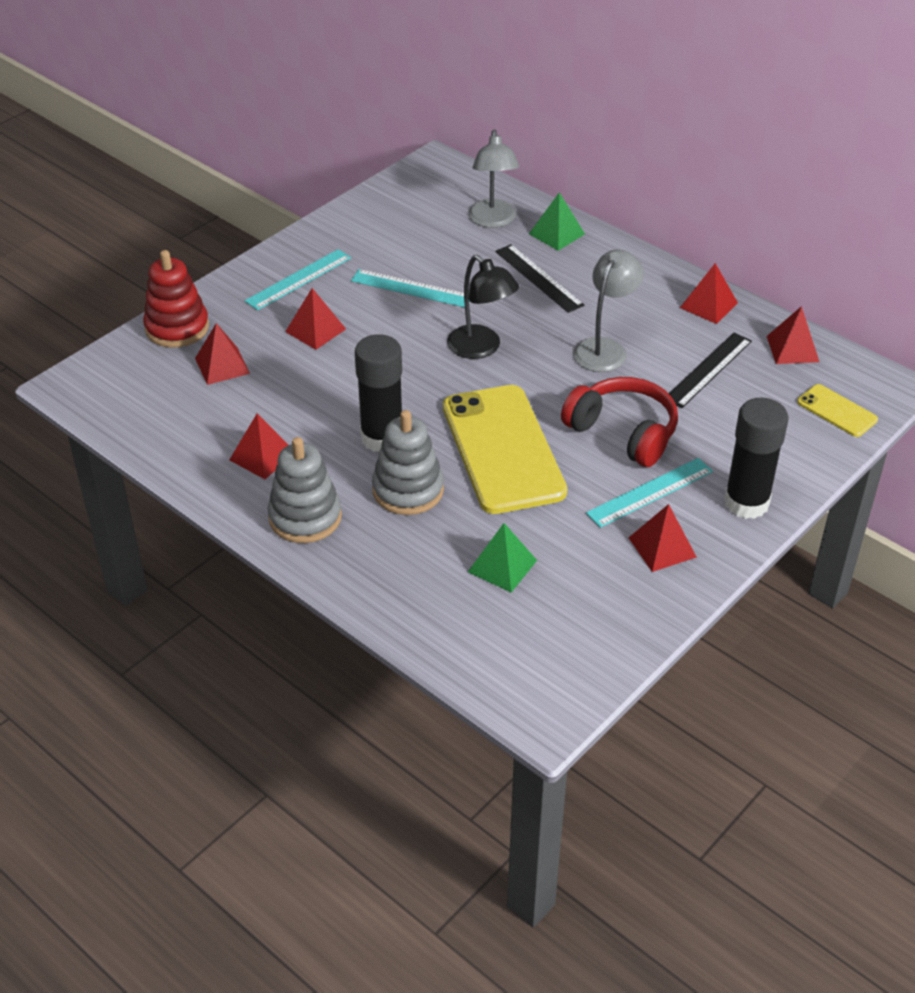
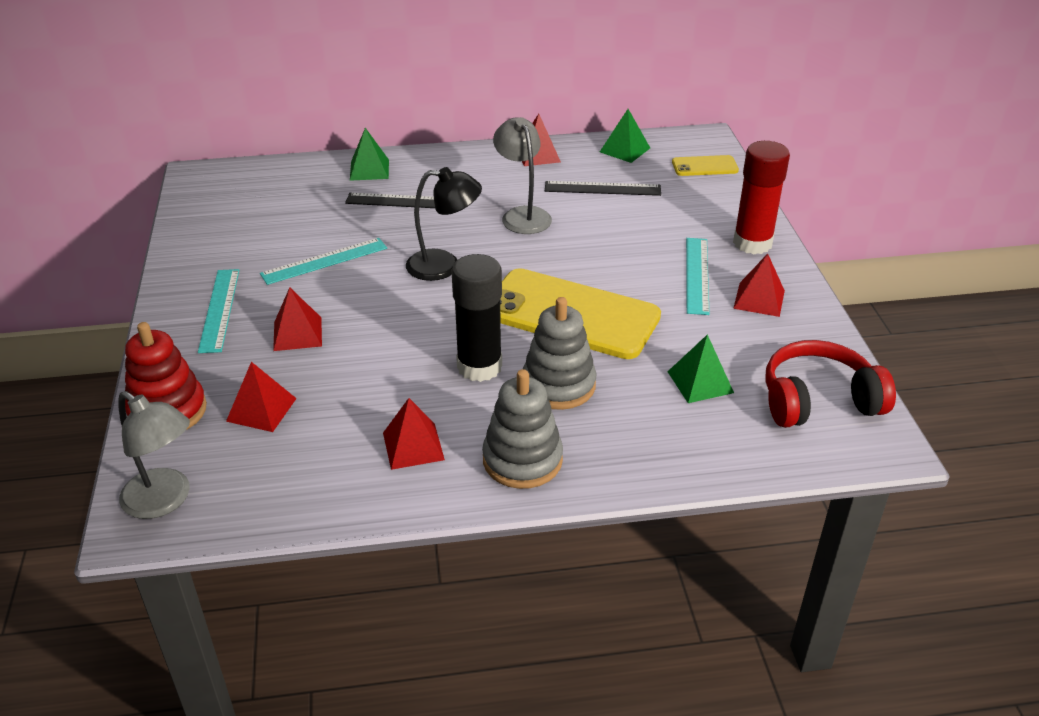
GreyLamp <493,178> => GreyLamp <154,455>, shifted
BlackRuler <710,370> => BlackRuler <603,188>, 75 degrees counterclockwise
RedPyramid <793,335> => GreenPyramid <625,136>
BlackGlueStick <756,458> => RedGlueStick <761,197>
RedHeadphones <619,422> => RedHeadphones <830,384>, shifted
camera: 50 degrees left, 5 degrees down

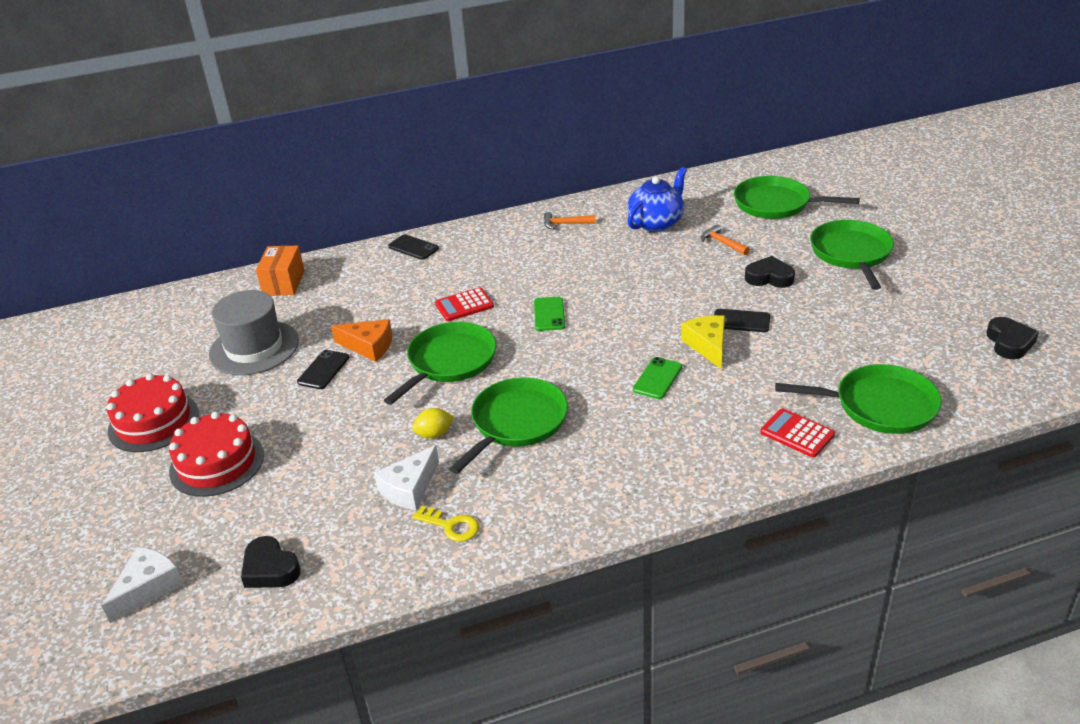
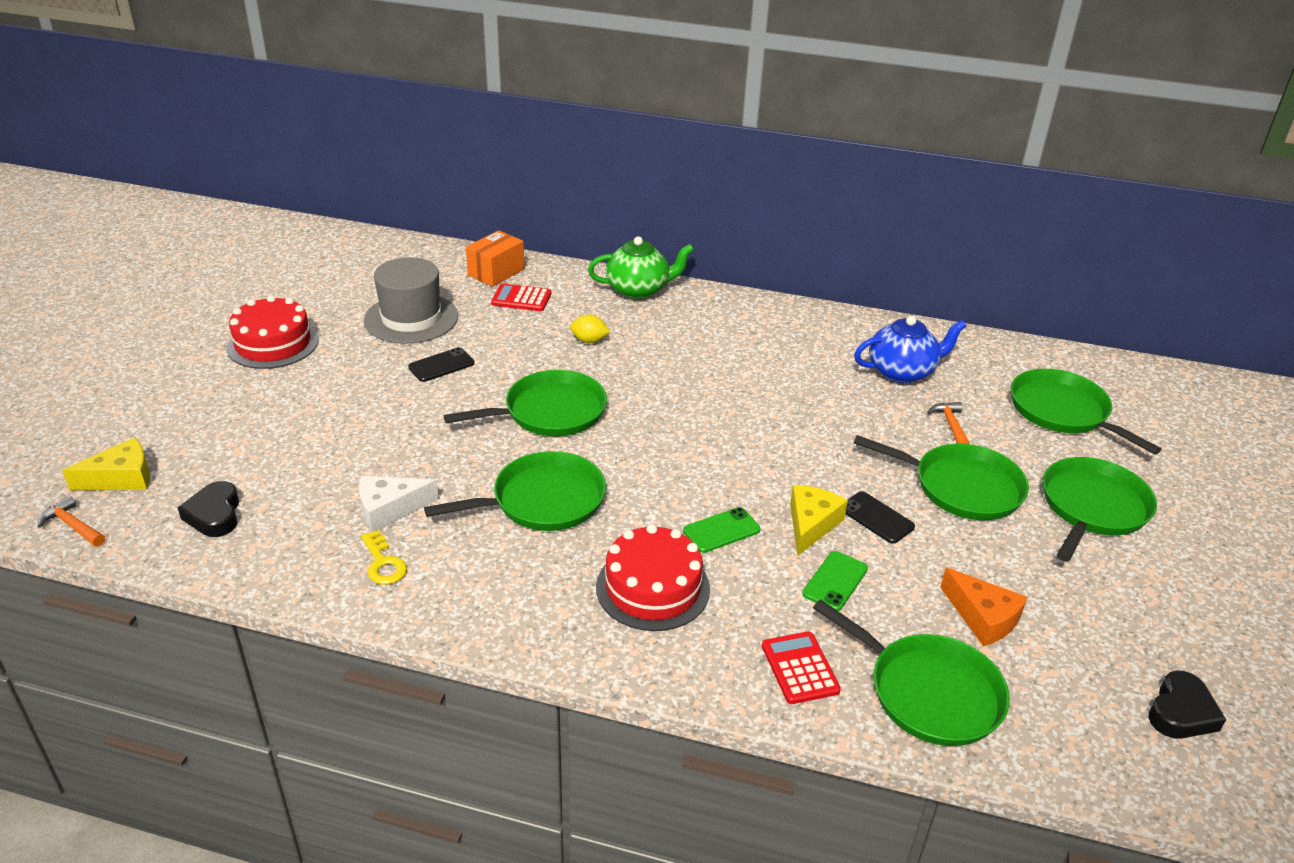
OrangeHammer <569,221> => OrangeHammer <71,521>, shifted
WhiteCheese <143,585> => YellowCheese <106,463>
RedCalculator <464,304> => RedCalculator <521,297>, shifted
YellowLemon <433,423> => YellowLemon <590,328>, shifted
BlackPhone <413,247> => GreenTeapot <641,268>
RedCake <216,454> => RedCake <653,577>, shifted
GreenPhone <549,314> => GreenPhone <835,581>, shifted
BlackHeart <770,272> => GreenPan <941,477>
OrangeCheese <362,340> => OrangeCheese <983,607>, shifted
camera: 30 degrees right, 0 degrees up

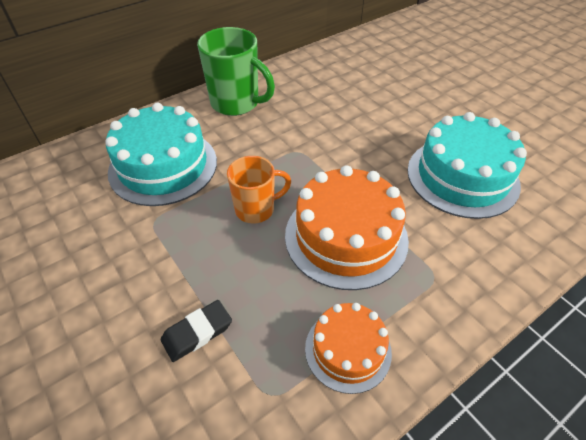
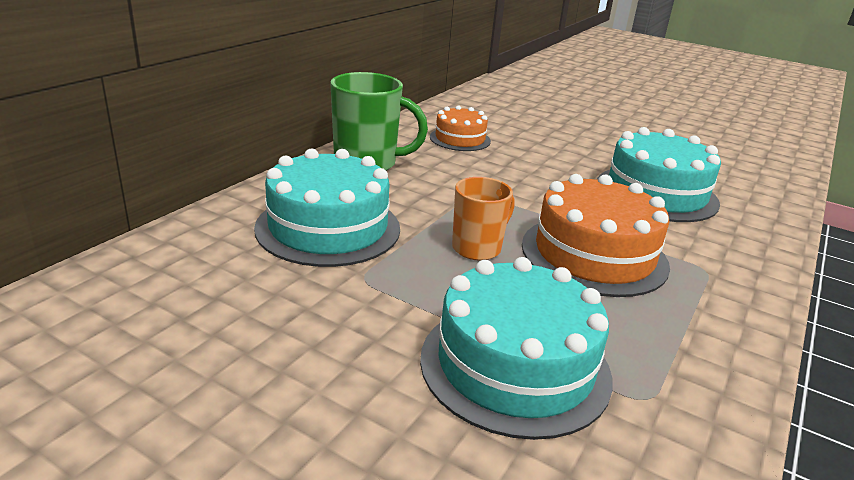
BlackEraser <196,331> => TurquoiseCake <516,348>
OrangeCake <348,348> => OrangeCake <460,128>, shifted
camera: 25 degrees left, 20 degrees down

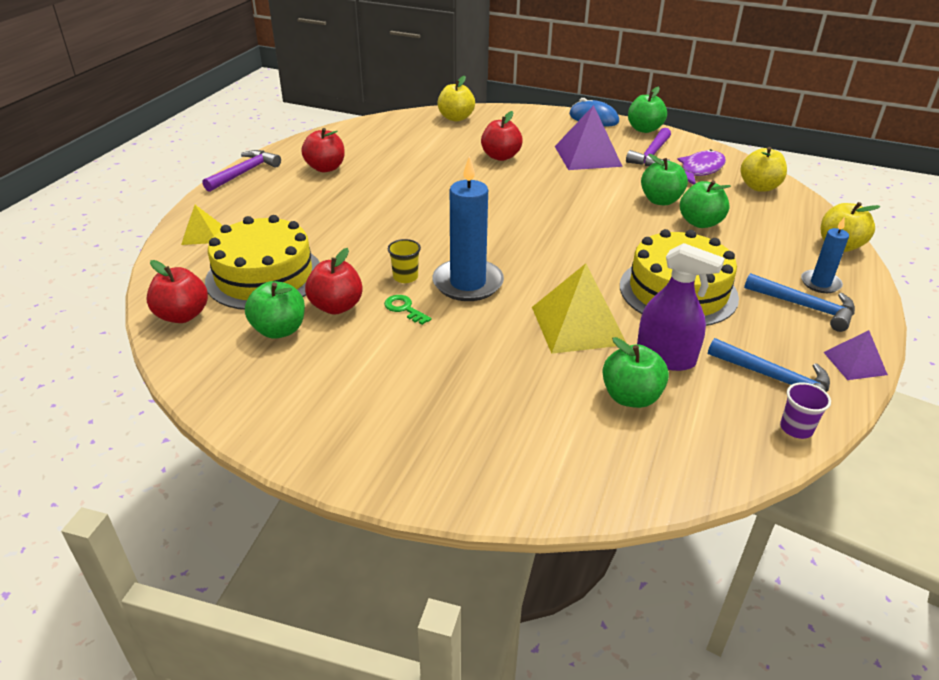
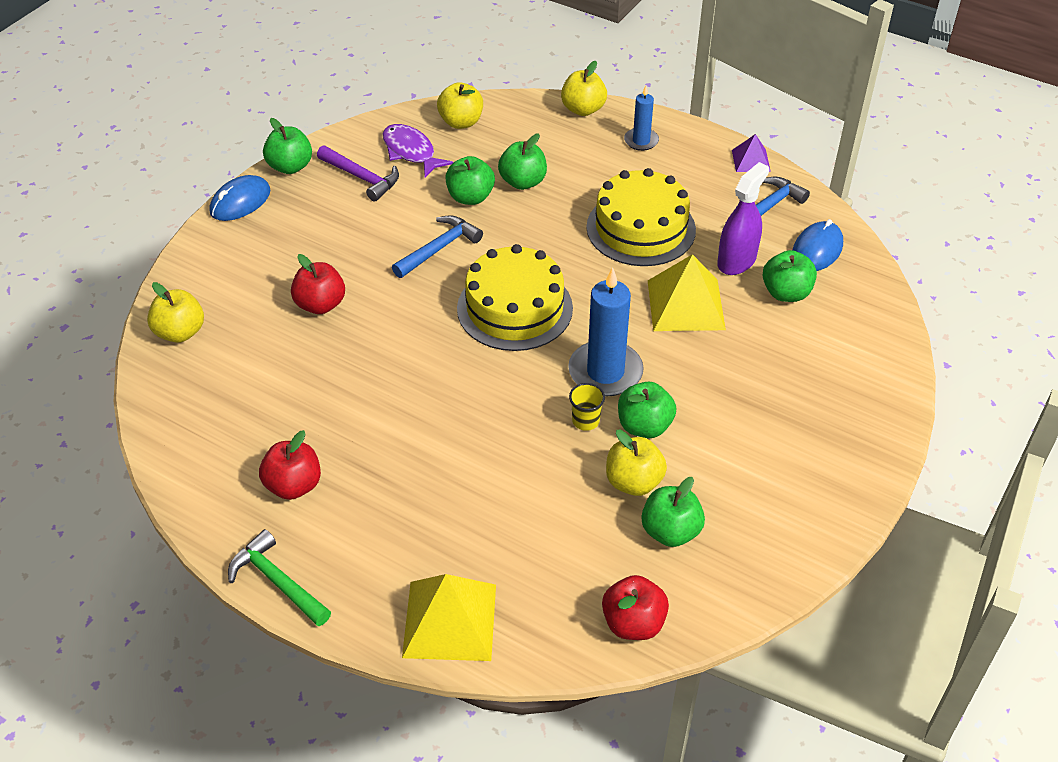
PurpleHammer <241,171> => GreenHammer <279,577>
BlueHammer <799,302> => BlueHammer <437,246>, shifted
YellowPyramid <201,225> => YellowPyramid <449,617>, x1.85
YellowCake <262,262> => YellowCake <515,297>, shifted
RedApple <334,281> => YellowApple <636,463>
GreenKey <408,310> => GreenApple <647,410>
nothing => BlueMouse <818,245>
PurplePyramid <589,137> => nothing
PurpleCup <805,410> => nothing
camera: 80 degrees left, 10 degrees up

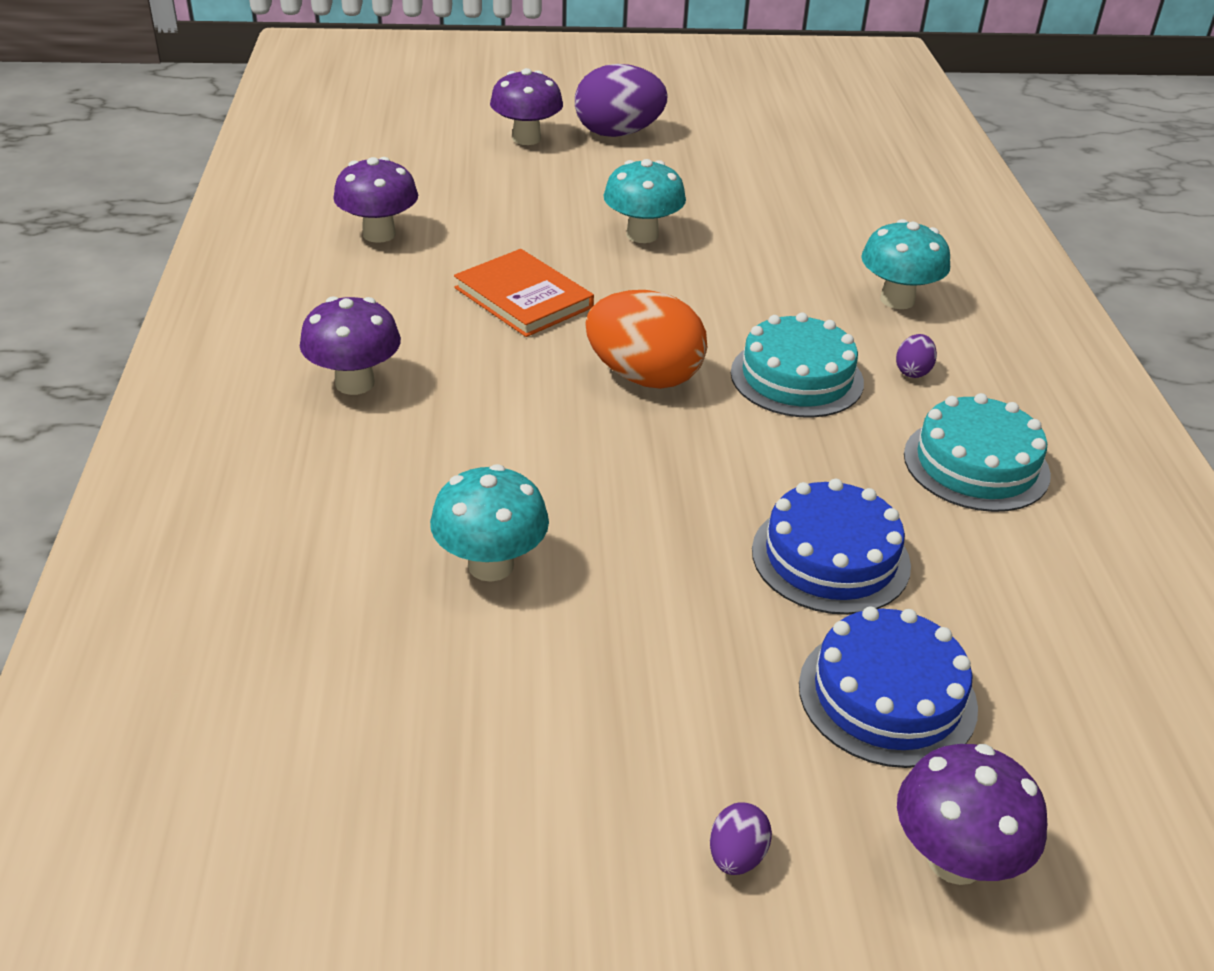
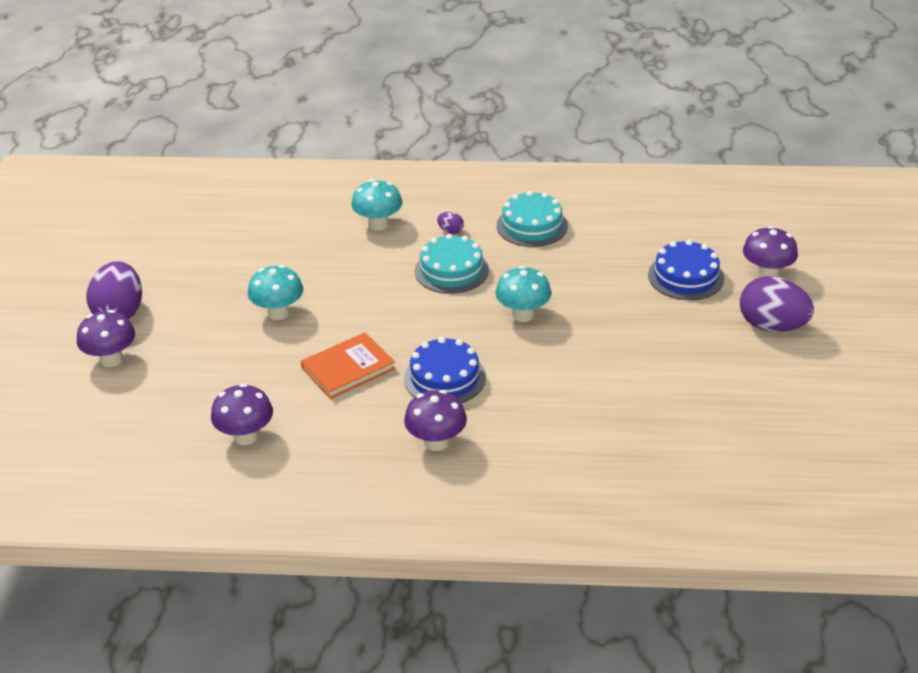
BlueCake <831,547> => BlueCake <445,370>, shifted
TurquoiseMushroom <489,523> => TurquoiseMushroom <523,294>, shifted
PurpleEgg <741,838> => PurpleEgg <777,304>, x2.35
OrangeEgg <646,339> => nothing
camera: 80 degrees left, 0 degrees up

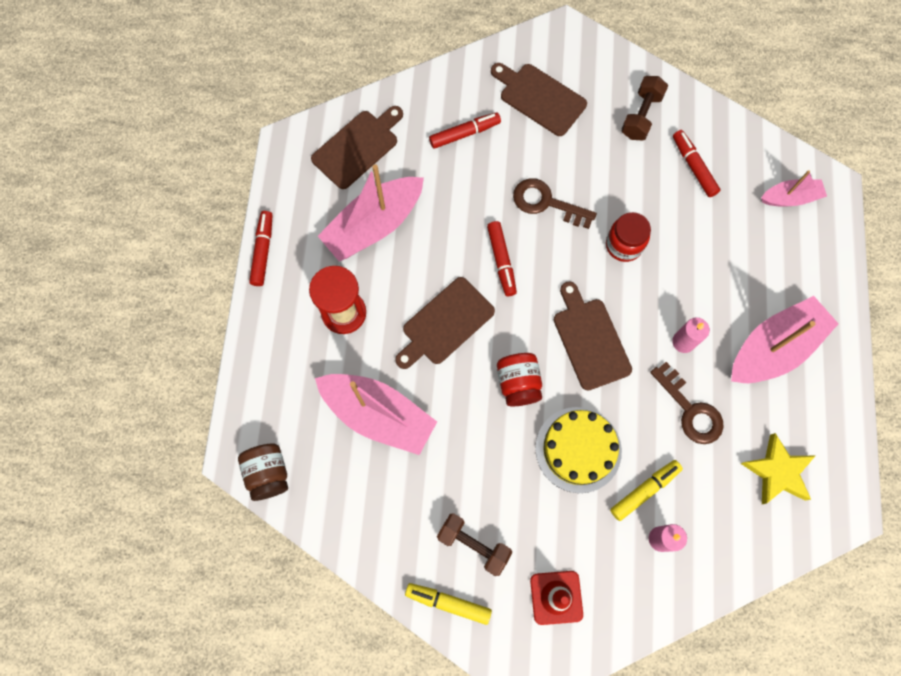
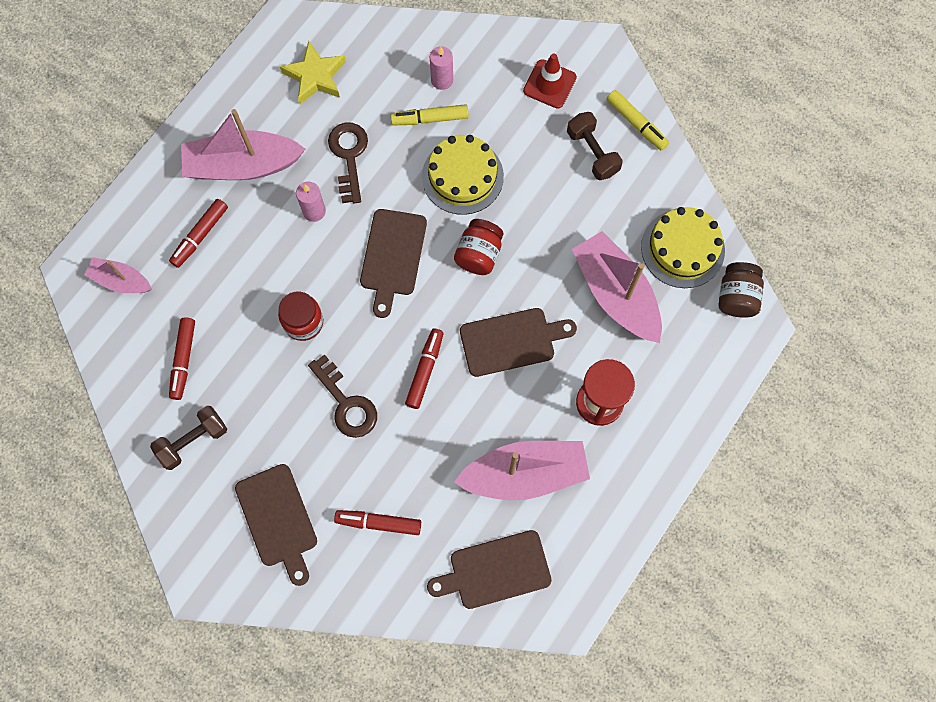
RedMarker <260,248> => RedMarker <198,233>, shifted
nothing => YellowCake <683,247>
camera: 150 degrees left, 0 degrees up

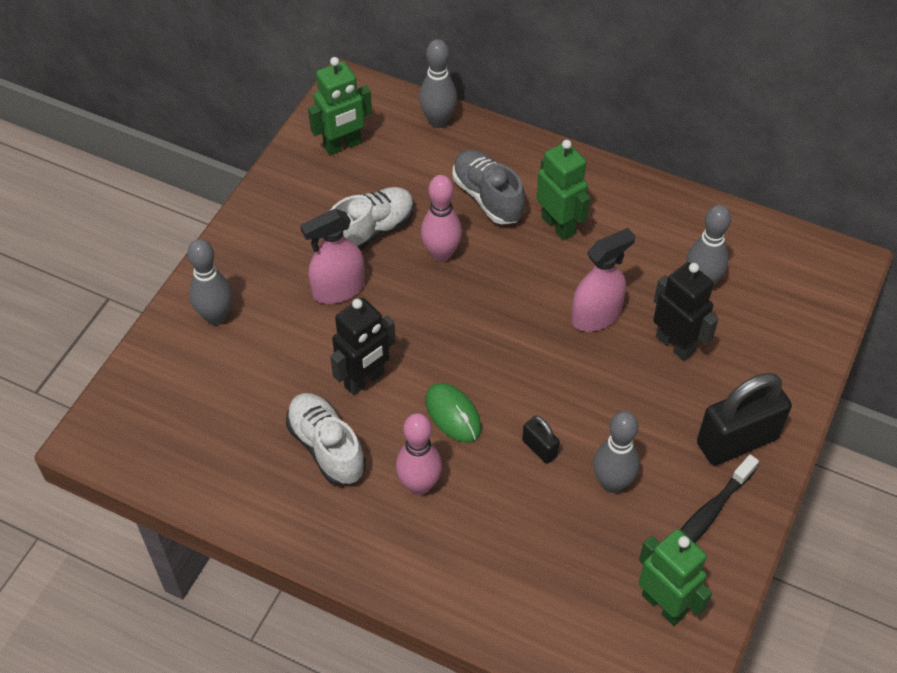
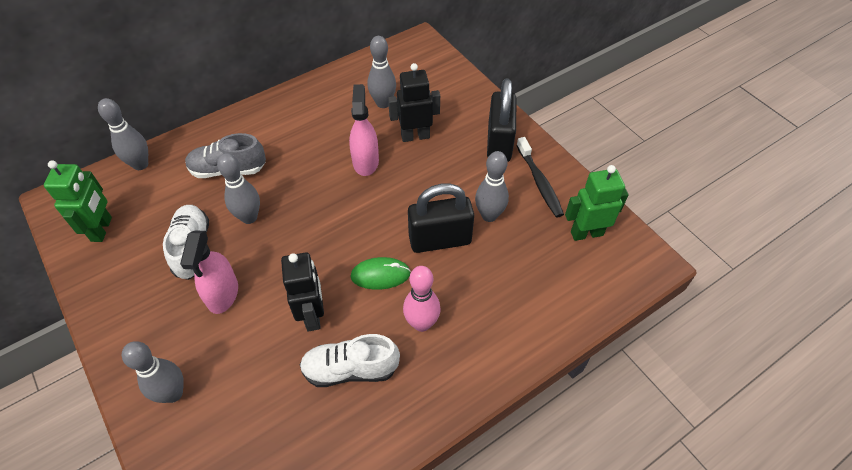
PinkBowlingPin <441,218> => GreyBowlingPin <238,188>
BlackPadlock <541,440> => BlackPadlock <441,218>, x2.13
GreenRobot <563,190> => nothing
camera: 60 degrees left, 0 degrees up

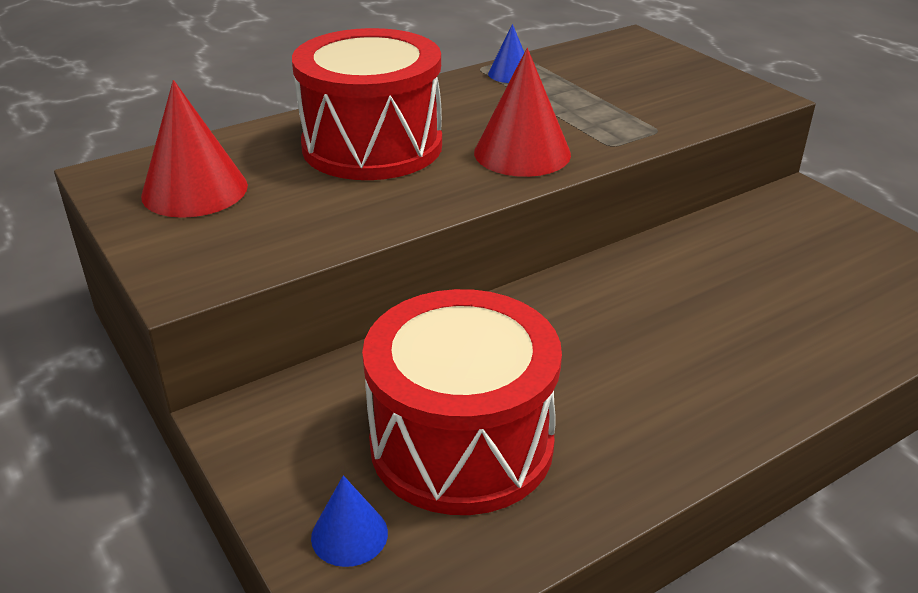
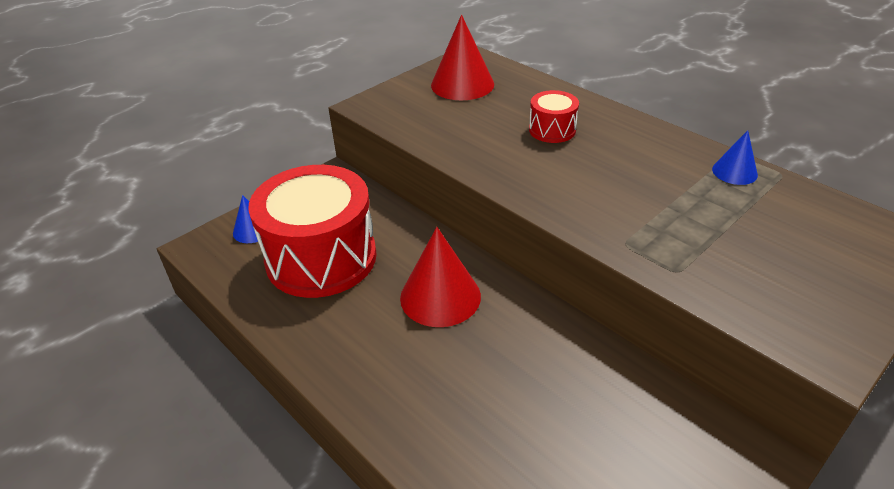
RedCone <522,112> => RedCone <440,277>, shifted
RedDrum <367,104> => RedDrum <554,116>, x0.45
camera: 80 degrees right, 5 degrees up

